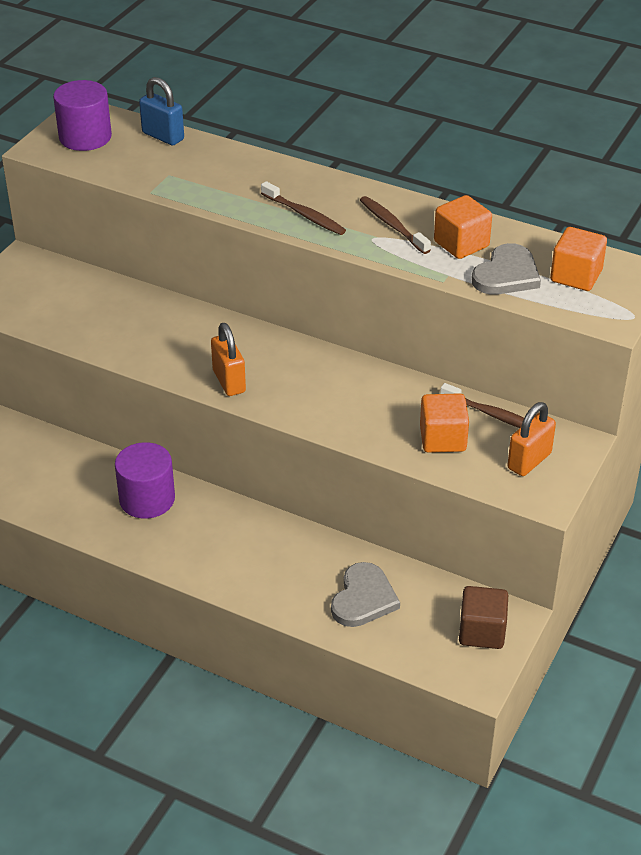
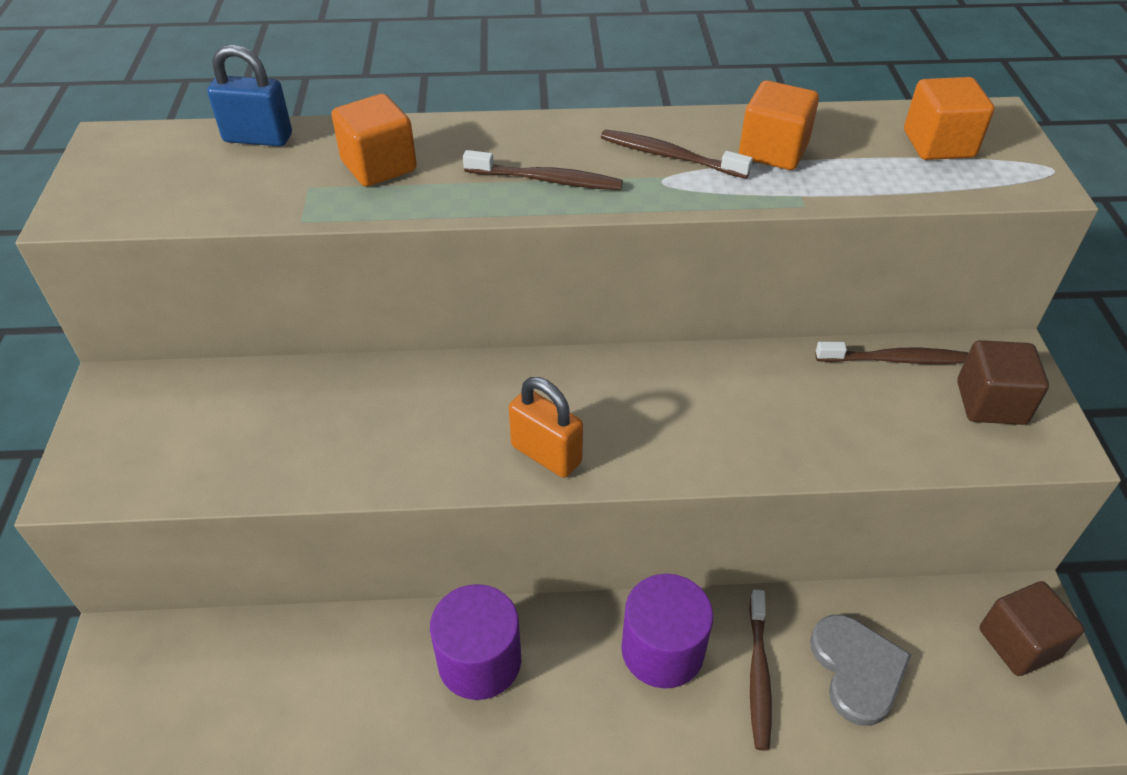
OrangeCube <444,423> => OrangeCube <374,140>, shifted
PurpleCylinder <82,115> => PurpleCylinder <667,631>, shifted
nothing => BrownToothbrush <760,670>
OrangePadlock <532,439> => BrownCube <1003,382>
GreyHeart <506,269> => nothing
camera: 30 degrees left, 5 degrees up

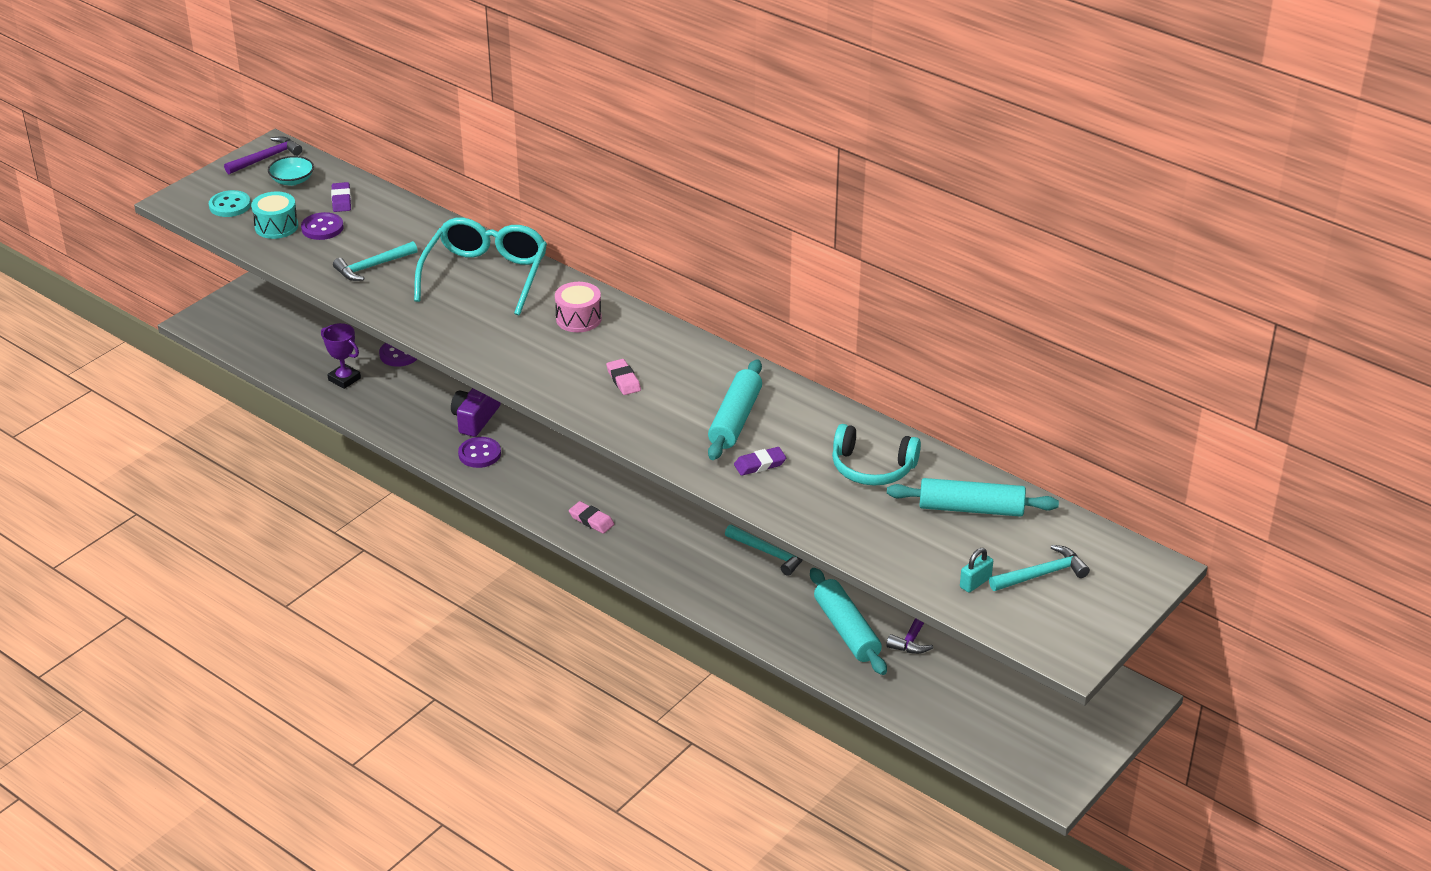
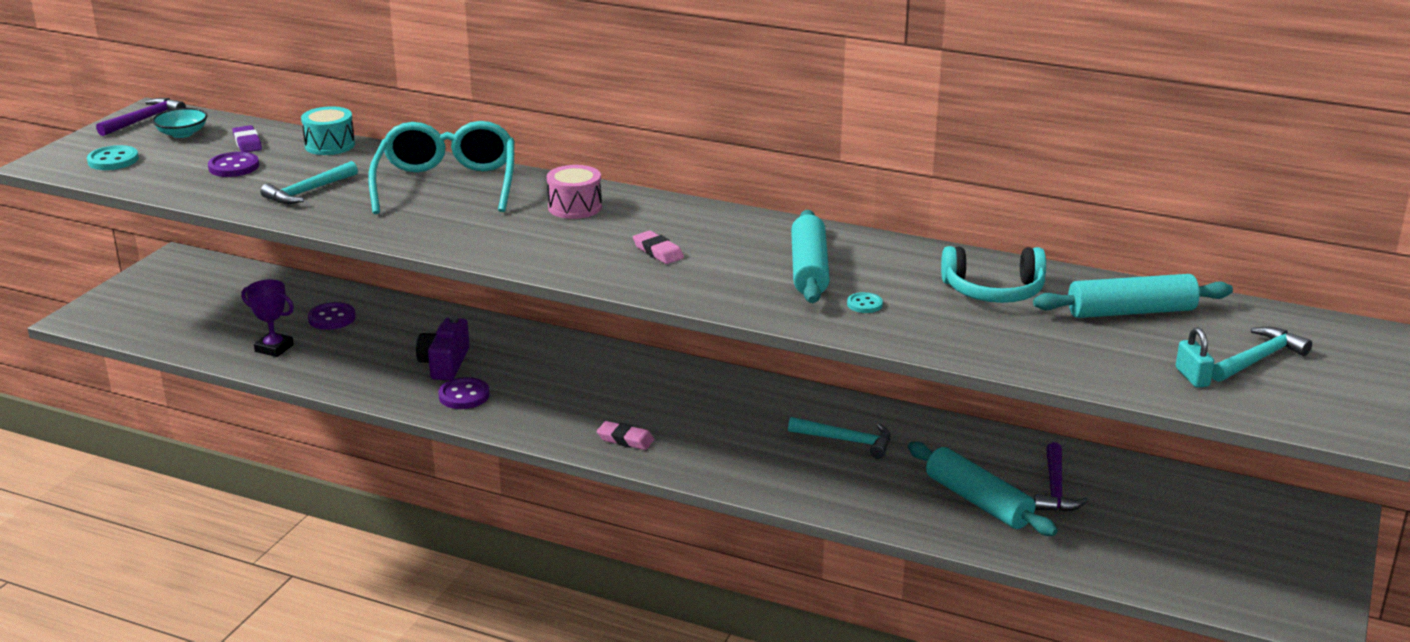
TurquoiseDrum <274,215> => TurquoiseDrum <328,130>, shifted
PurpleEraser <760,461> => TurquoiseButton <865,302>
TurquoisePadlock <976,570> => TurquoisePadlock <1195,357>, 45 degrees counterclockwise
camera: 15 degrees left, 10 degrees down

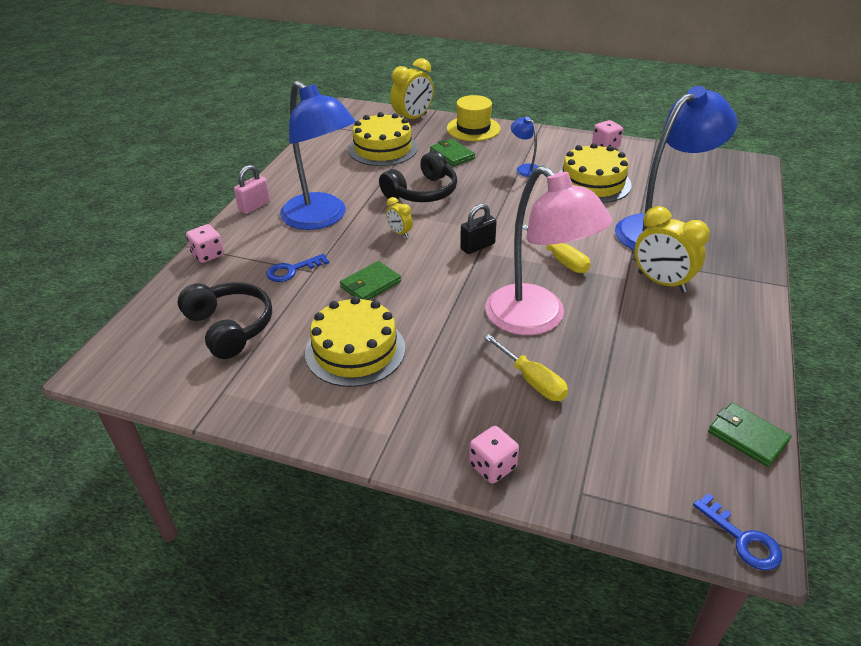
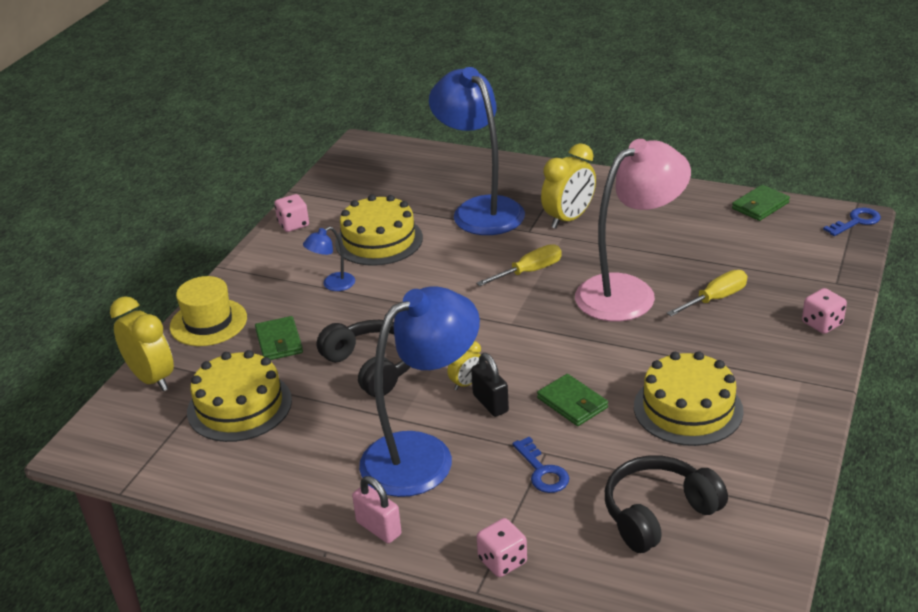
GreenWallet <452,152> => GreenWallet <279,338>, 75 degrees counterclockwise
BlackPadlock <478,229> => BlackPadlock <490,385>, shifted
camera: 85 degrees left, 5 degrees down

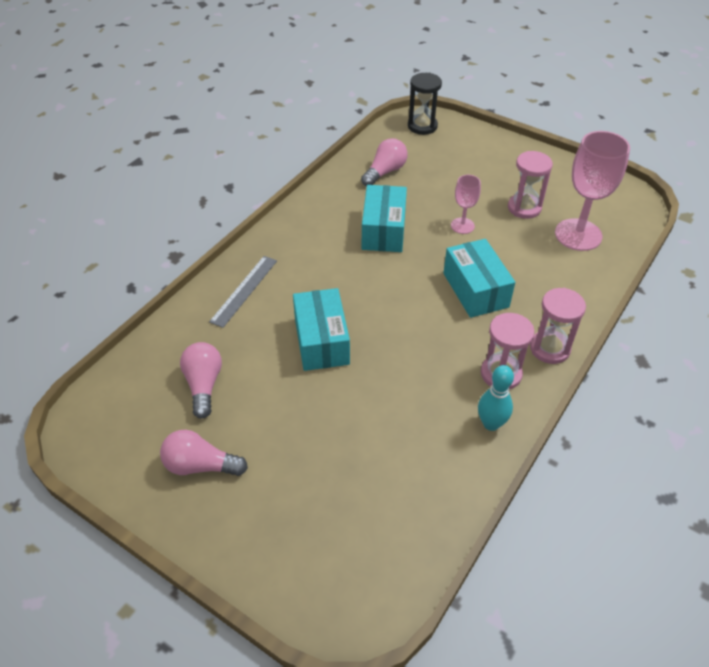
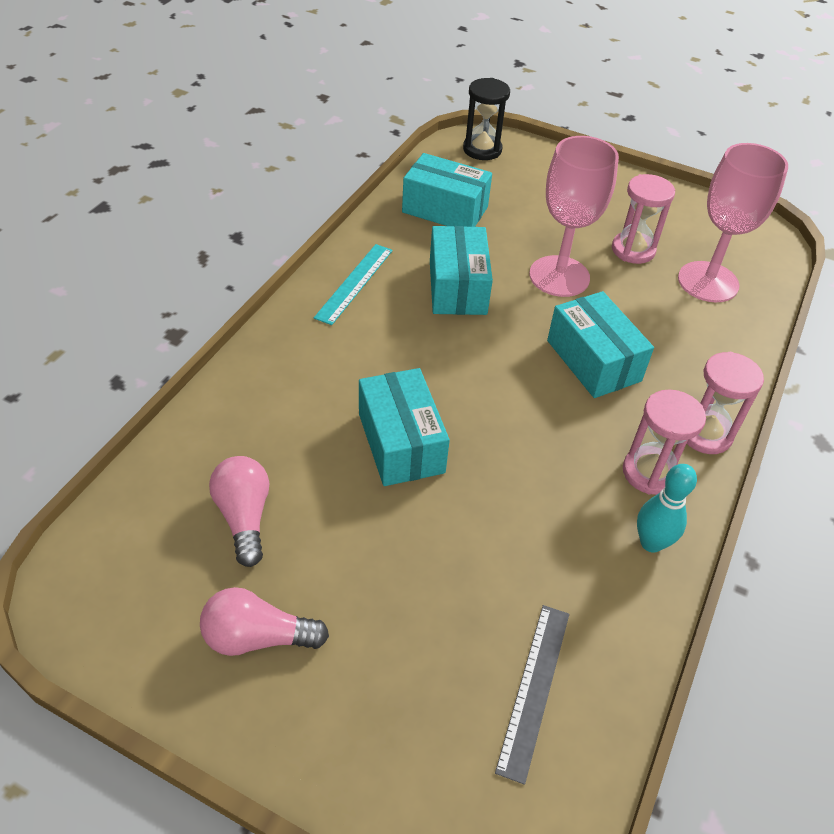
nothing => TurquoiseRuler <353,284>
PinkLightBulb <384,162> => TurquoiseBox <447,190>
GreyRuler <243,292> => GreyRuler <532,695>, shifted
PinkGoblet <466,204> => PinkGoblet <574,216>, x1.93
camera: 10 degrees left, 0 degrees up

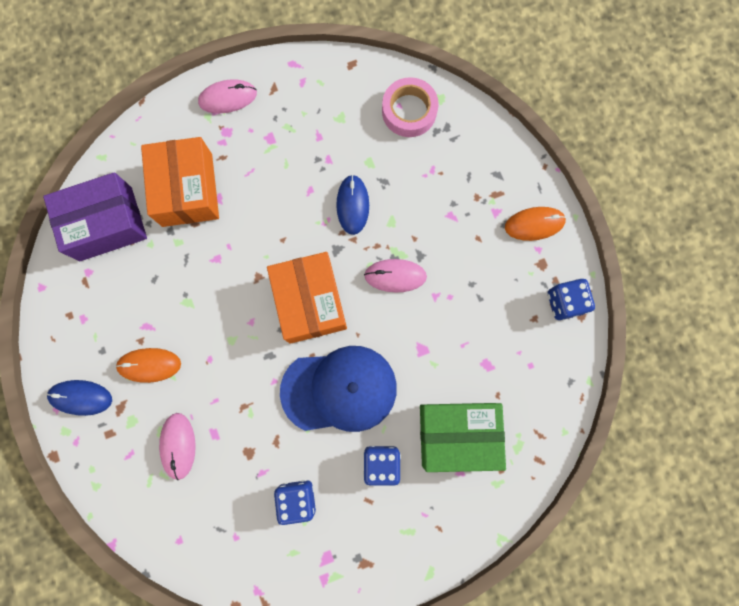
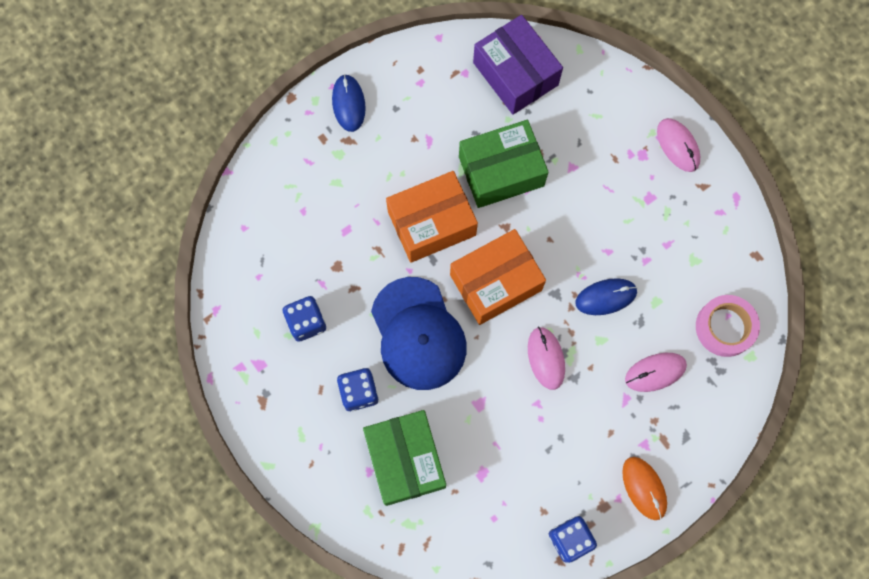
OrangeBox <180,182> => OrangeBox <432,217>, shifted
nothing => GreenBox <503,164>
PinkMouse <177,446> => PinkMouse <656,372>, shifted
OrangeMouse <148,365> => nothing
camera: 75 degrees right, 5 degrees down

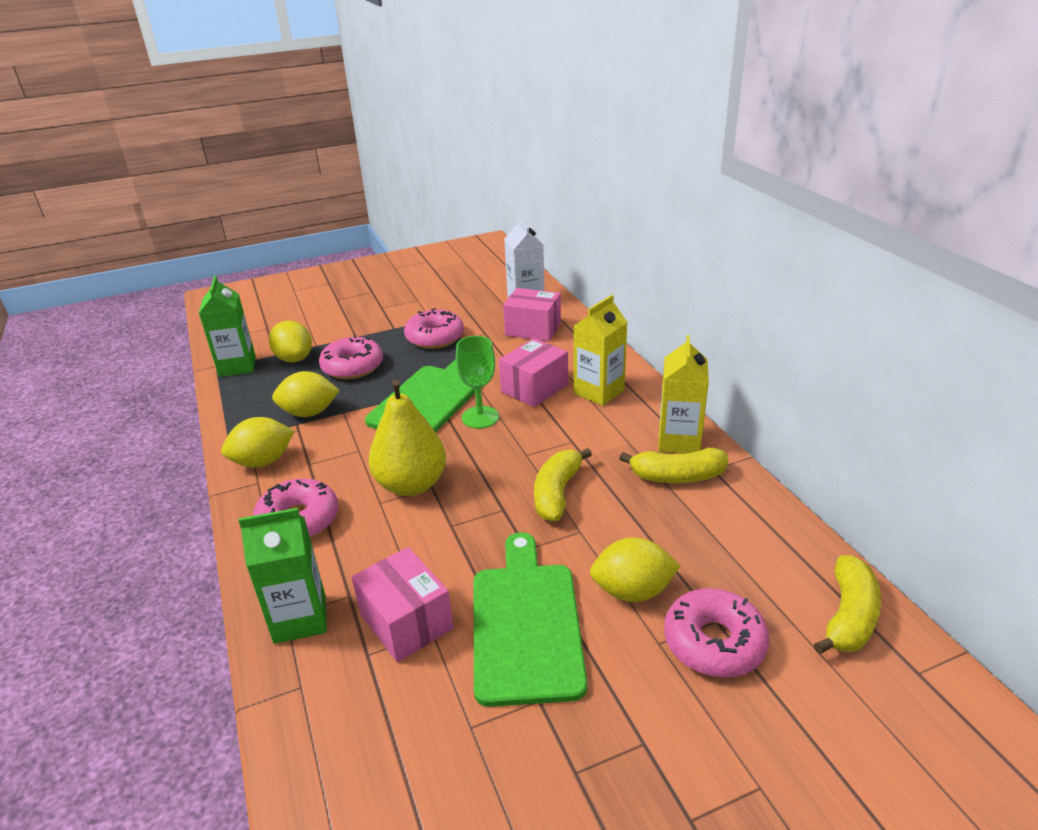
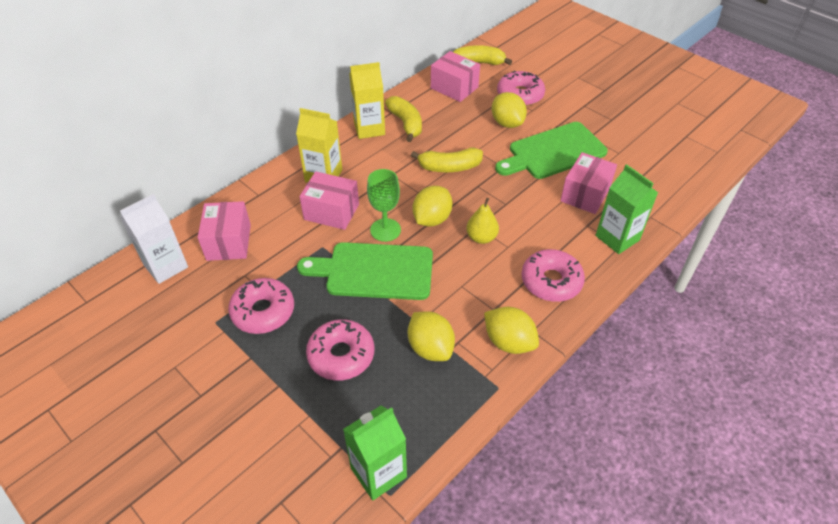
YellowLemon <290,341> => YellowLemon <432,206>, shifted
nothing => PinkBox <455,76>
YellowPear <407,437> => YellowPear <482,221>, x0.57
camera: 115 degrees left, 15 degrees up

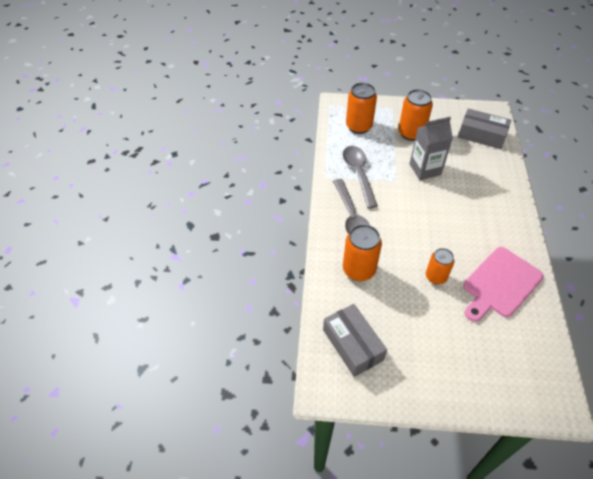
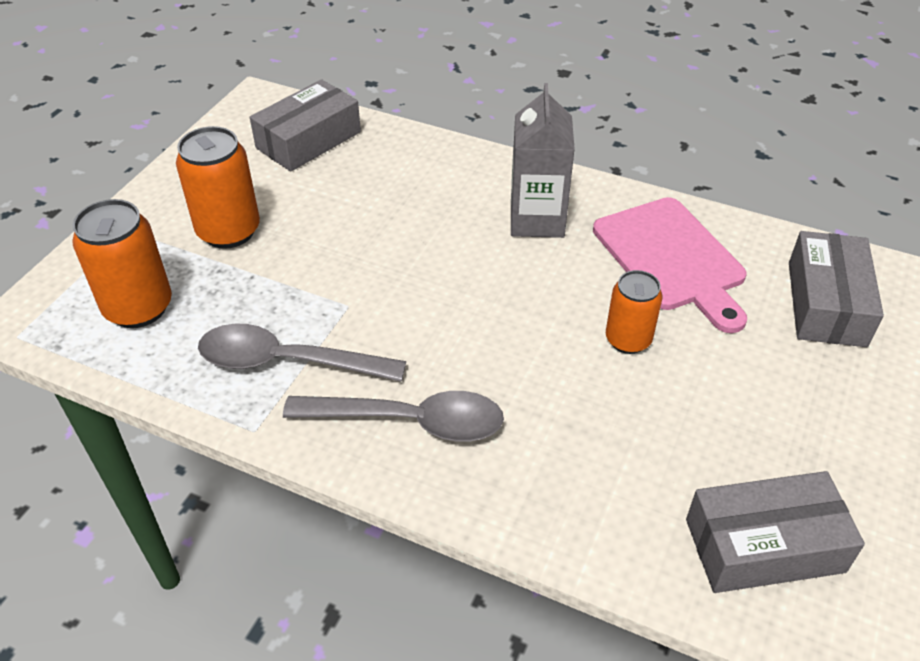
GreyCarton <431,148> => GreyCarton <543,160>, shifted
nothing => GreyBox <836,289>
OrangeCan <362,252> => nothing
camera: 70 degrees left, 5 degrees down

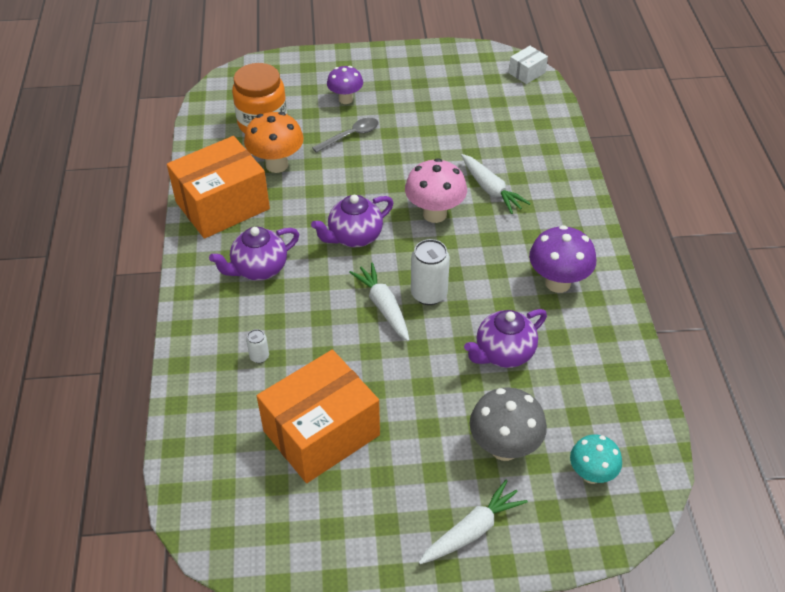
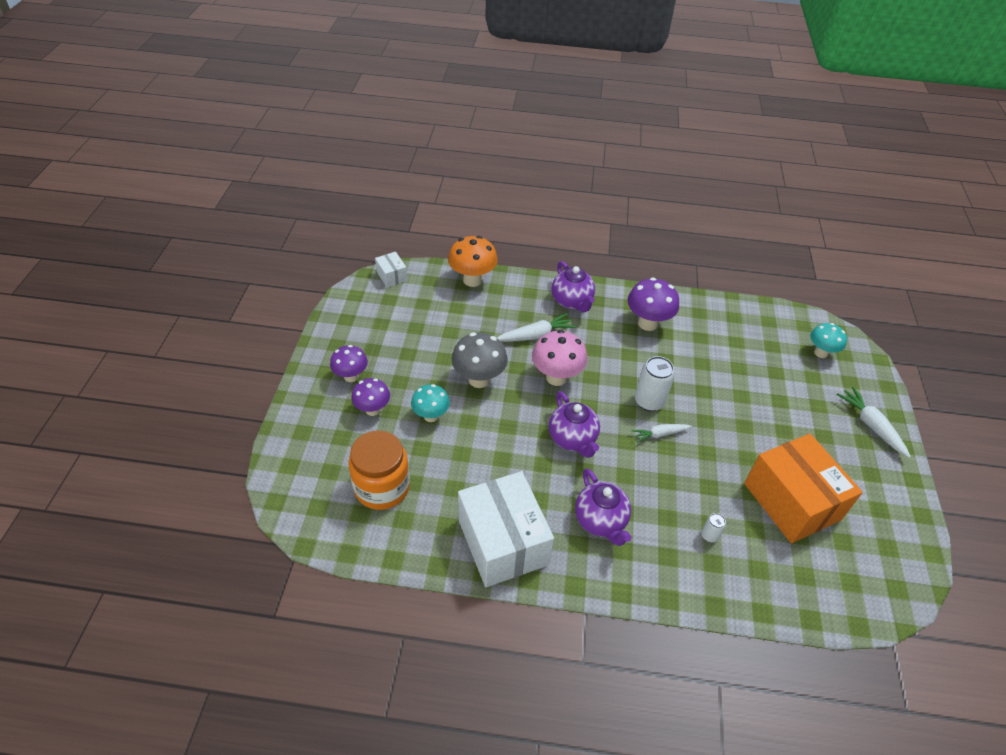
nothing => PurpleMushroom <349,363>
GreySpoon <345,135> => TurquoiseMushroom <430,403>
OrangeMushroom <274,142> => OrangeMushroom <473,261>, shifted
GreyMushroom <508,424> => GreyMushroom <480,360>, shifted
OrangeBox <218,187> => WhiteBox <506,529>
PurpleTeapot <505,338> => PurpleTeapot <573,286>, shifted
WhiteCarrot <379,301> => WhiteCarrot <662,433>, x0.66
camera: 80 degrees left, 0 degrees up

